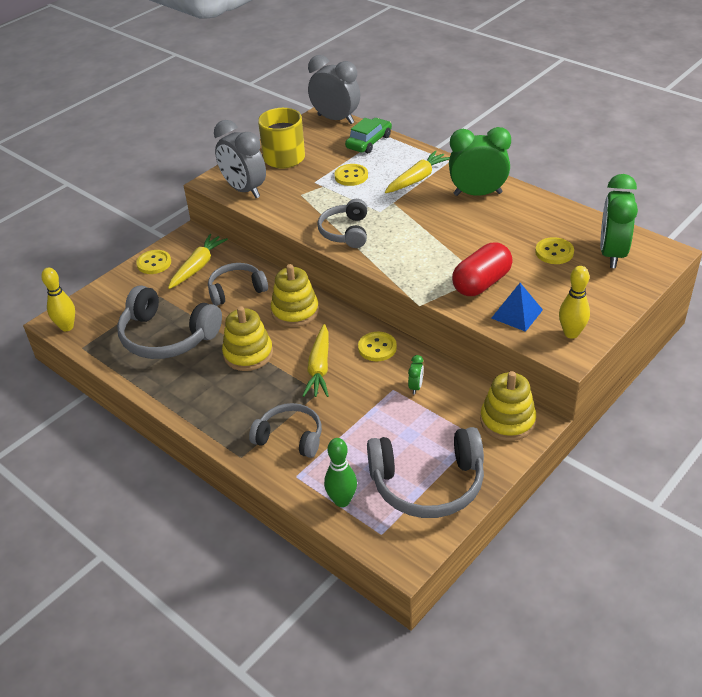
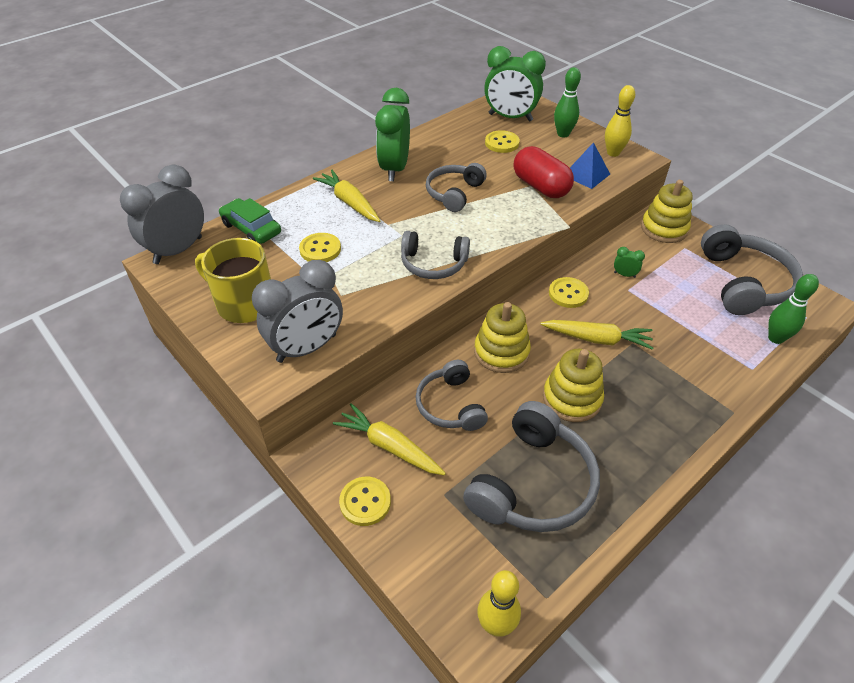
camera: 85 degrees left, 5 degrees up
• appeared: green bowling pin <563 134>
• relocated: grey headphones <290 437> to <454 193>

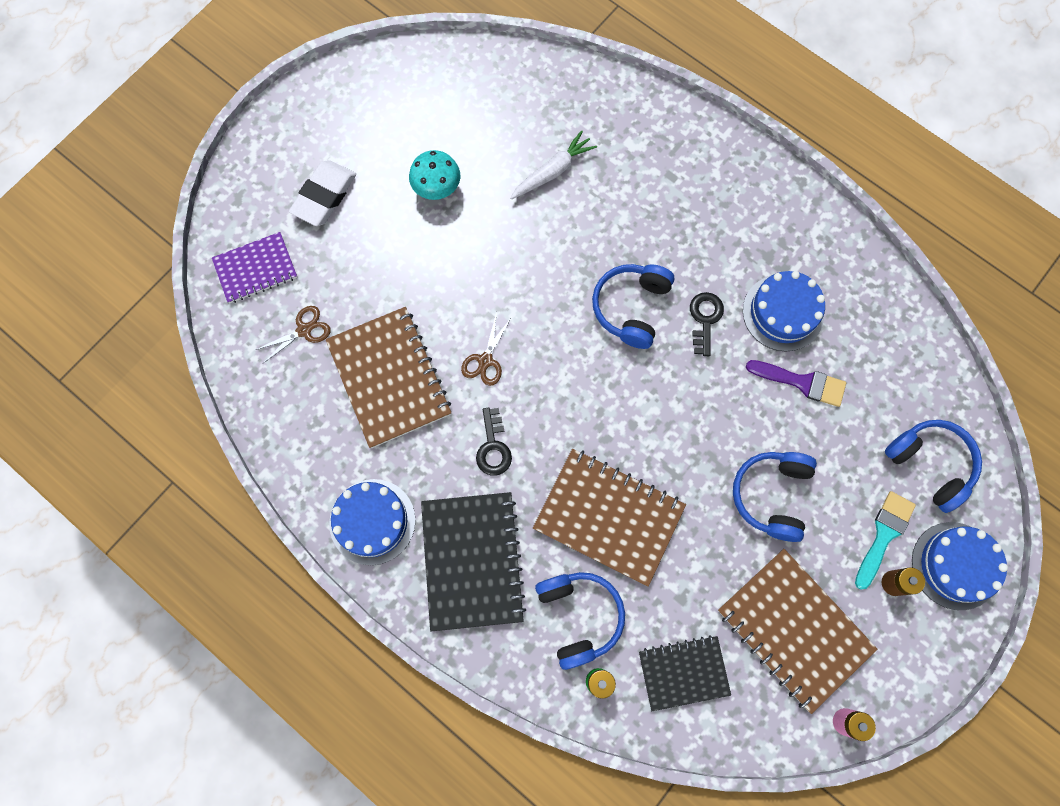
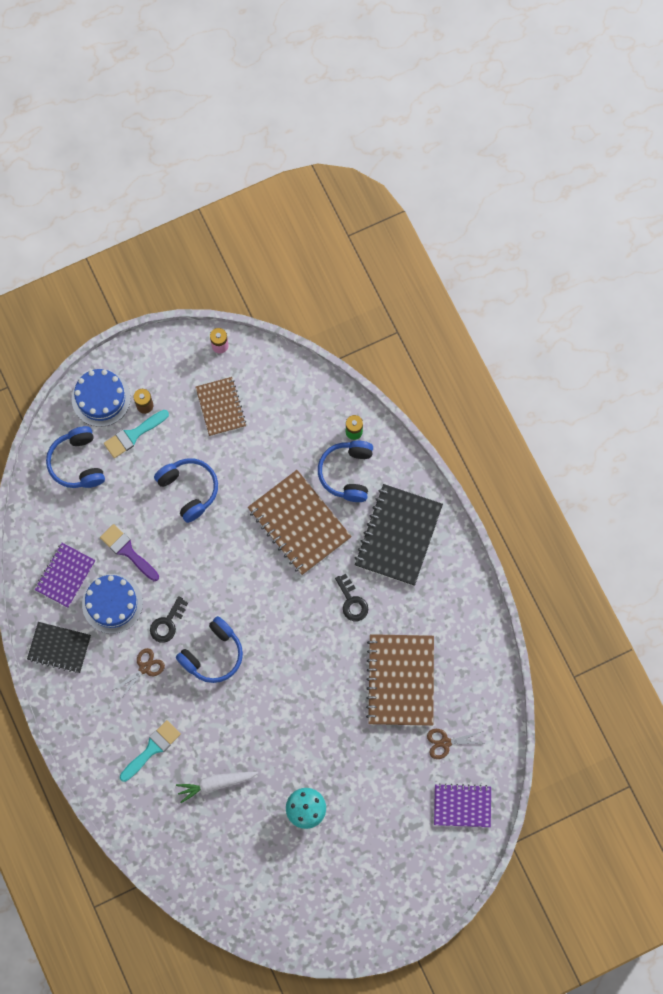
camera: 155 degrees left, 0 degrees up
• missing: white eraser <324 196>
• missing: blue cake <372 521>
• appeared: purple notebook <65 575>
• appeared: turquoise brush <152 749>
• relocated: brown scissors <485 360> to <144 668>
• relocated: black notebook <683 673> to <59 648>
• spun: black key <493 447> = <352 601> 135 degrees clockwise
• spun: blue headphones <771 495> = <189 490> 75 degrees counterclockwise
• size: brown notebook <794 629> = <220 407> x0.62

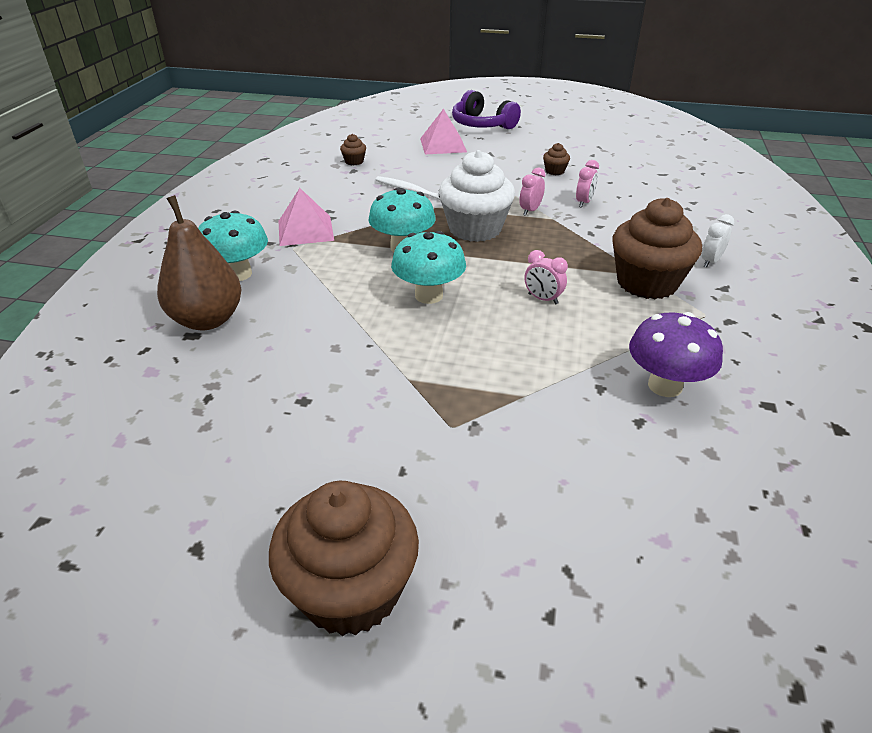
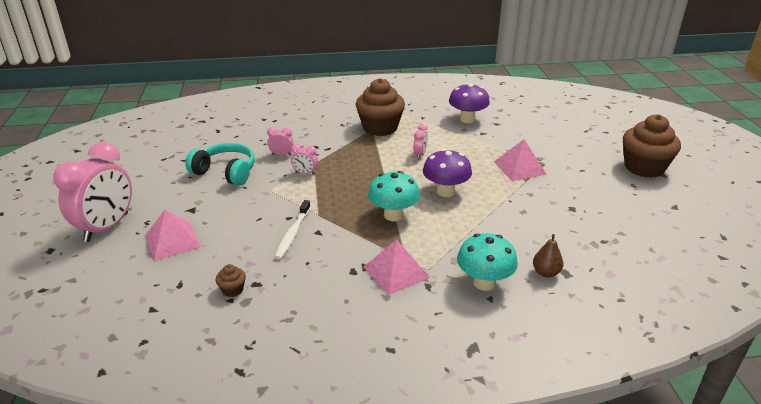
camera: 110 degrees left, 5 degrees down
• missing: white cupcake <475 229>
• missing: white clock <710 261>
• appeared: pink pyramid <519 167>
• exchanged: purple headphones <482 125> to pink clock <107 227>
• exchanged: brown cupcake <554 171> to turquoise headphones <225 172>
• colour: turquoise mushroom <429 295> to purple mushroom <445 191>
• size: brown pear <207 320> = <546 272> x0.51

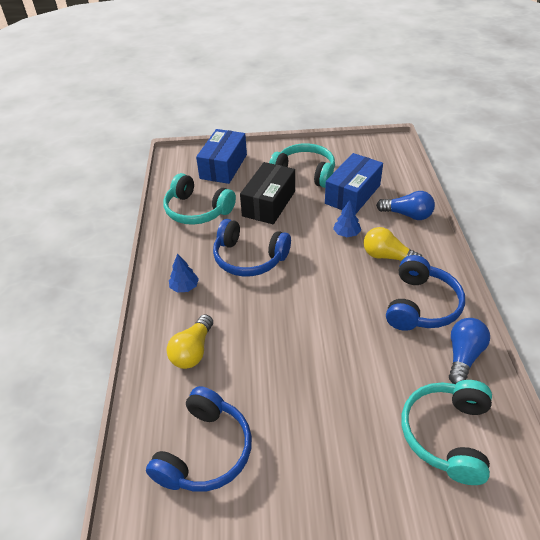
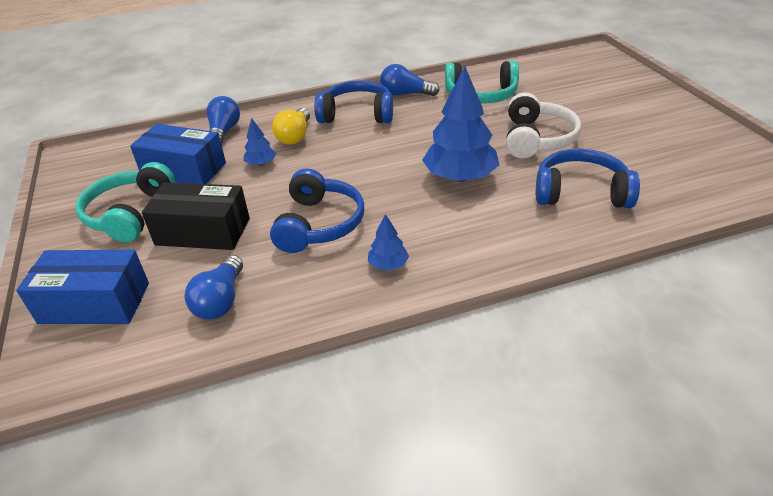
camera: 105 degrees left, 5 degrees down
• missing: yellow light bulb <193 351>
• appeared: blue tree <460 177>
• appeared: white headphones <537 139>
• exchanged: turquoise headphones <197 210> to blue light bulb <221 300>

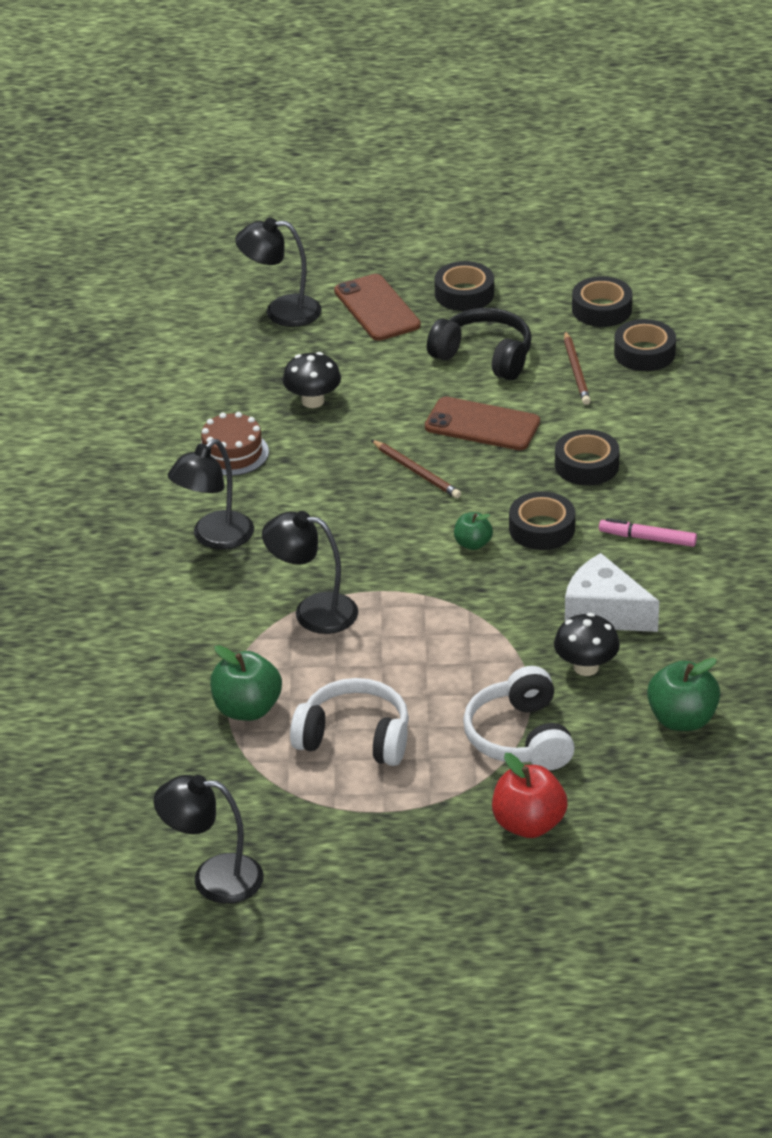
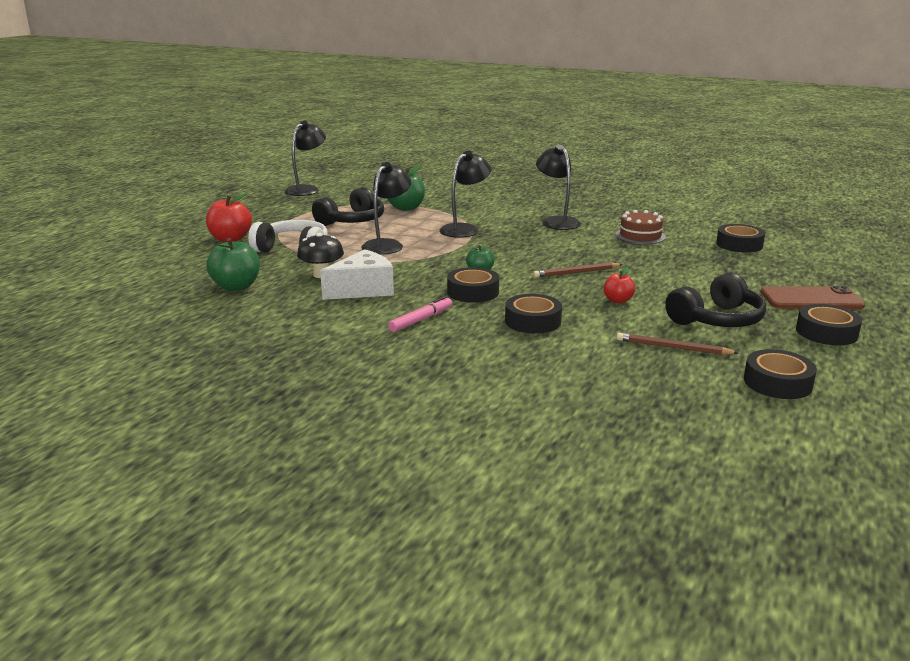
camera: 115 degrees right, 15 degrees down
• missing: black mushroom <313 401>
• relocated: black lamp <281 311> to <387 245>
• relocated: black tape <644 353> to <739 244>
• exchanged: brown phone <482 425> to red apple <617 300>
• colour: white headphones <355 738> to black headphones <352 221>

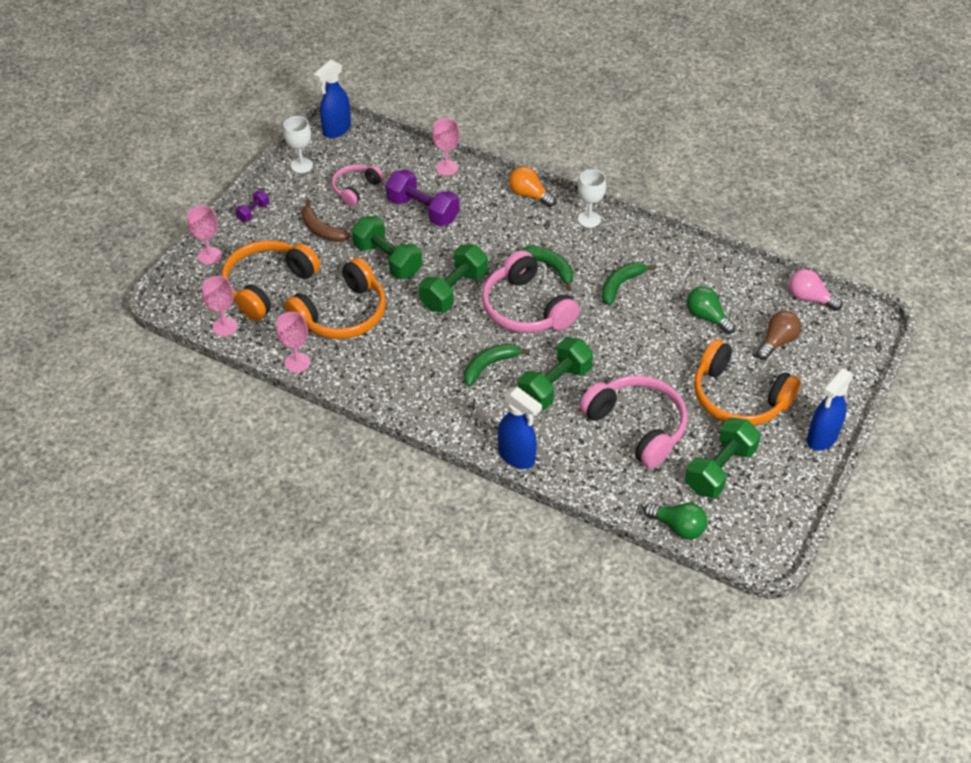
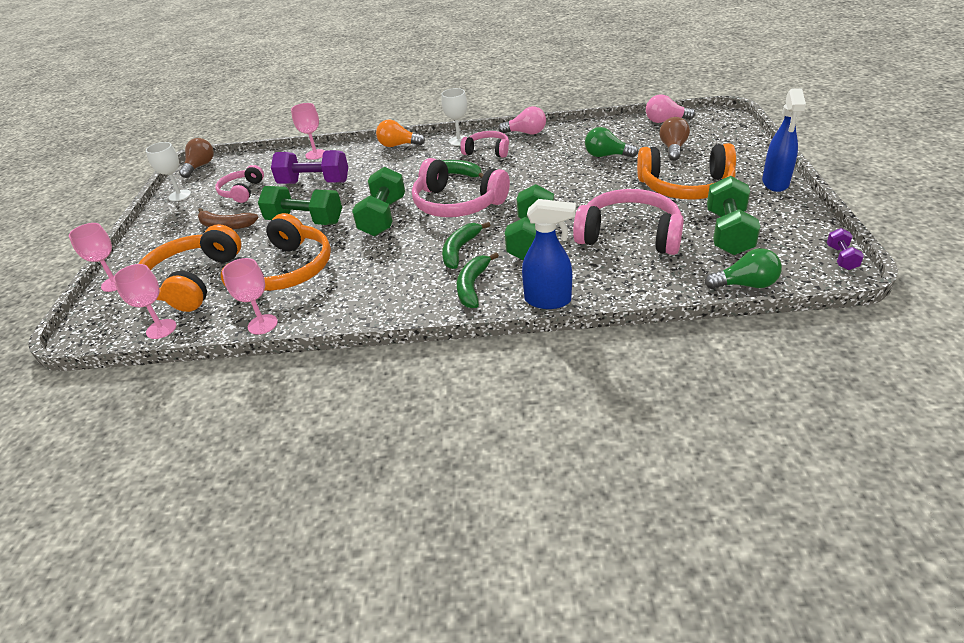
camera: 25 degrees left, 10 degrees down
• appeared: pink headphones <487 151>
• appeared: pink light bulb <526 133>
• relocated: purple dumbbell <253 212> to <841 258>
• relocated: green banana <620 285> to <472 286>
• exchanged: blue spray bottle <336 130> to brown light bulb <200 166>

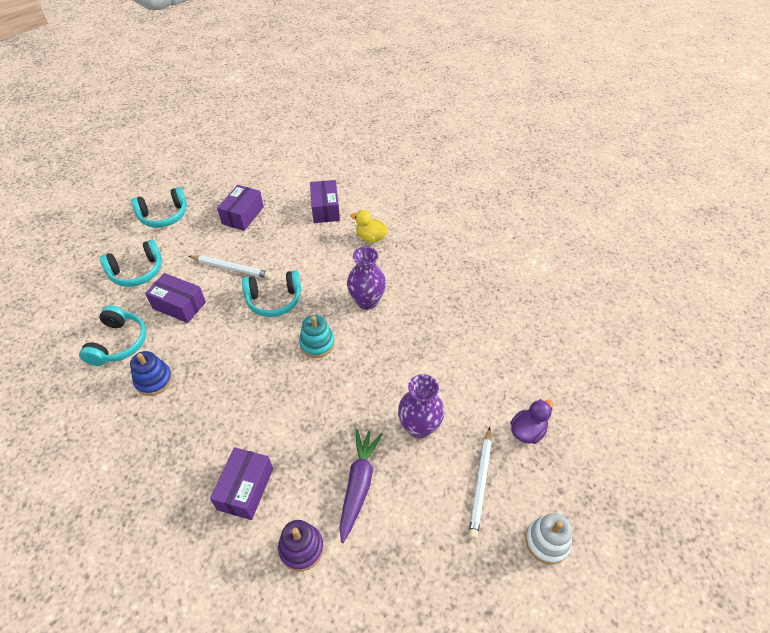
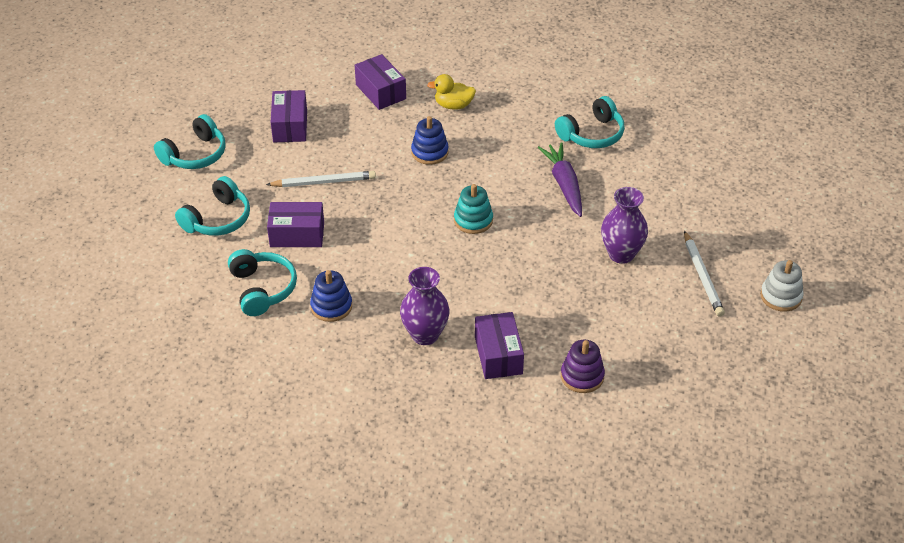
camera: 25 degrees left, 5 degrees down
• missing: purple duck <527 431>
• appeared: blue stacking toy <429 152>
• relocated: turquoise headphones <274 300> to <592 134>
• relocated: purple carrot <358 484> to <564 184>
• relocated: purple vase <367 301> to <425 335>

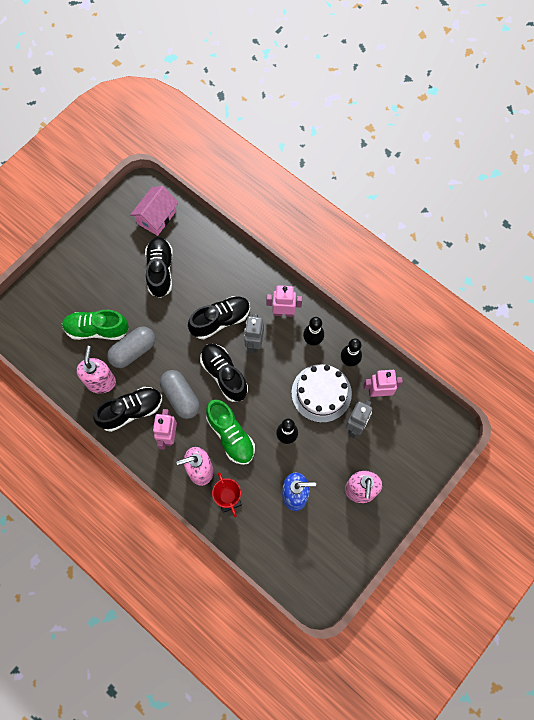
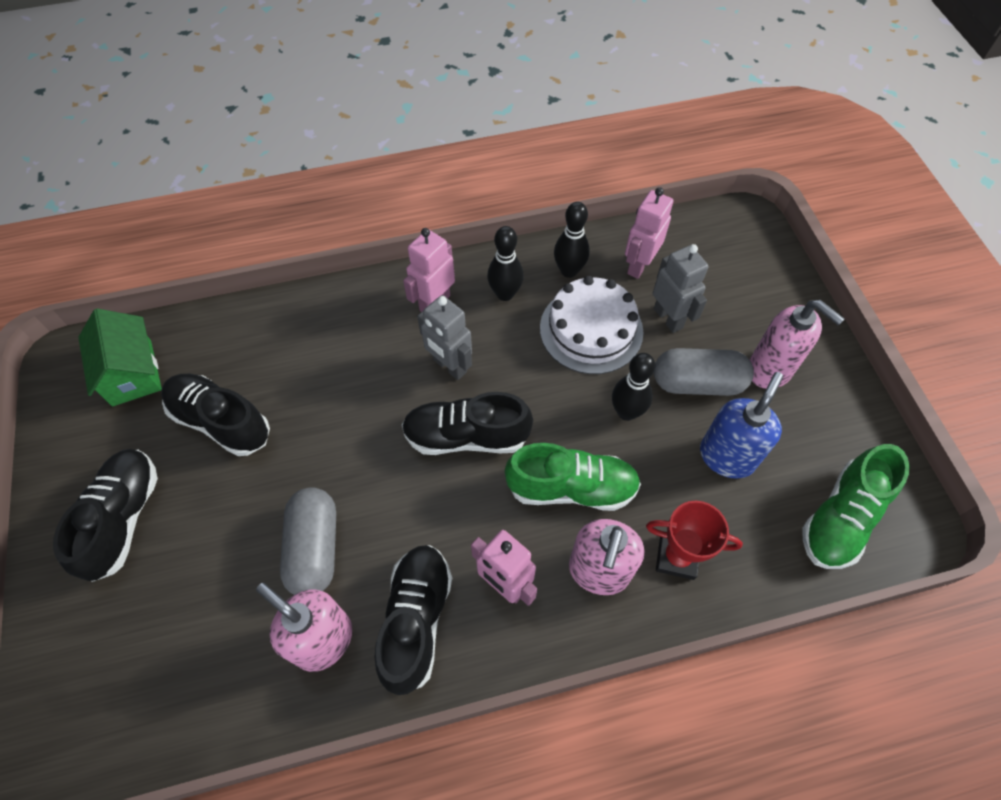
camera: 55 degrees left, 10 degrees down
• relocated: green shoe <97 329> to <841 518>
• relocated: grey capsule <181 397> to <697 383>
• relocated: black shoe <220 320> to <123 519>
• colour: pink house <156 217> to green house <132 372>

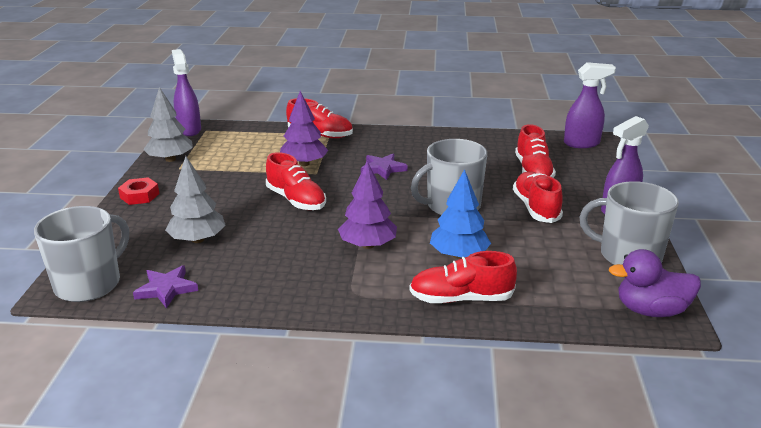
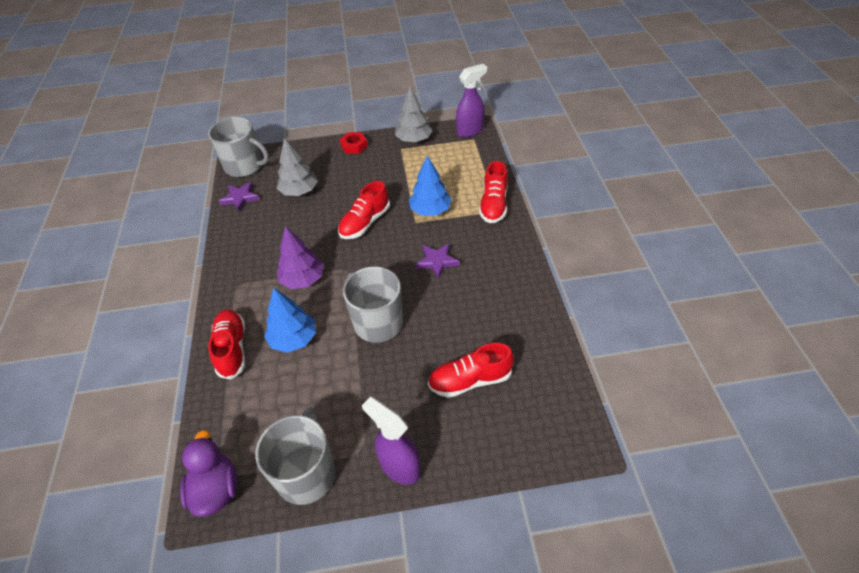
camera: 80 degrees right, 20 degrees up
• missing: red shoe <536 208>
• missing: purple spray bottle <582 143>
• colour: purple tree <304 164> to blue tree <430 210>

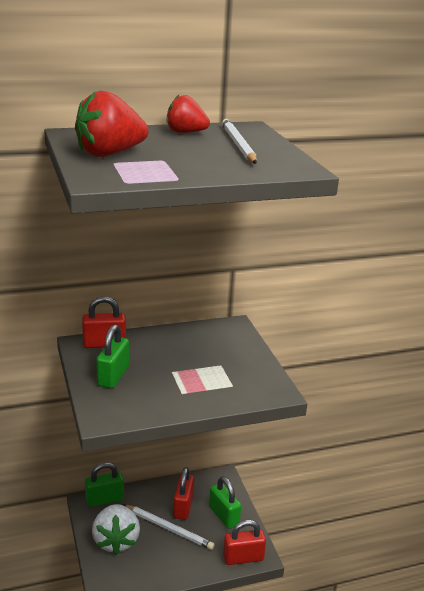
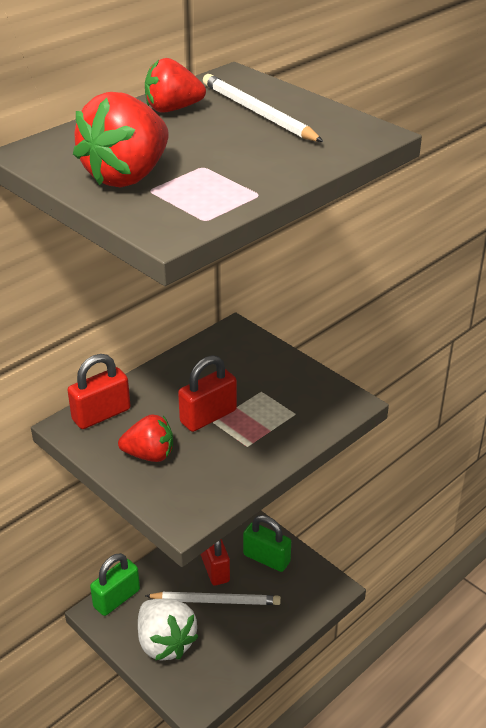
camera: 25 degrees left, 10 degrees up
• relocated: red padlock <243 558> to <208 416>
• exchanged: green padlock <113 376> to red strawberry <149 455>

